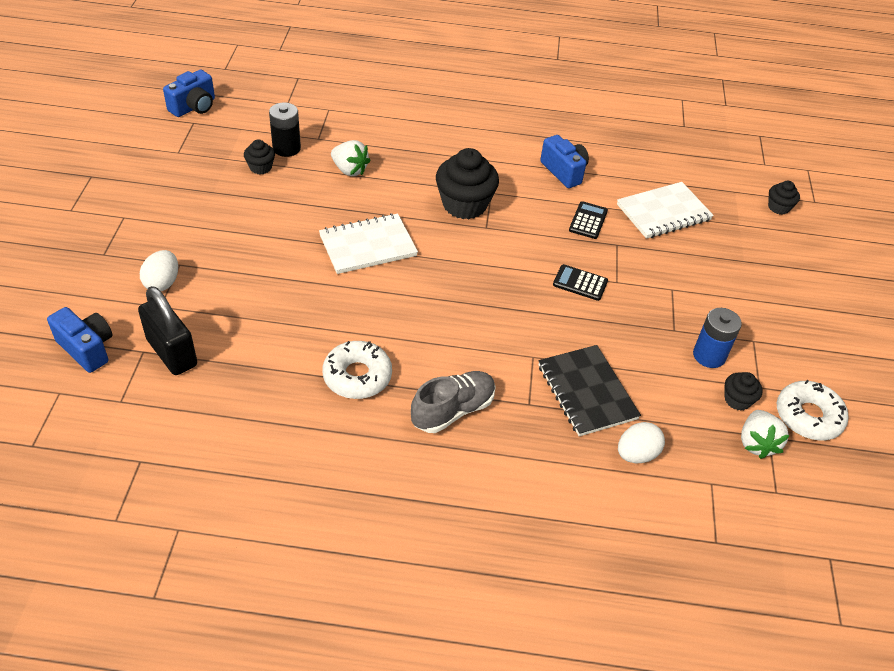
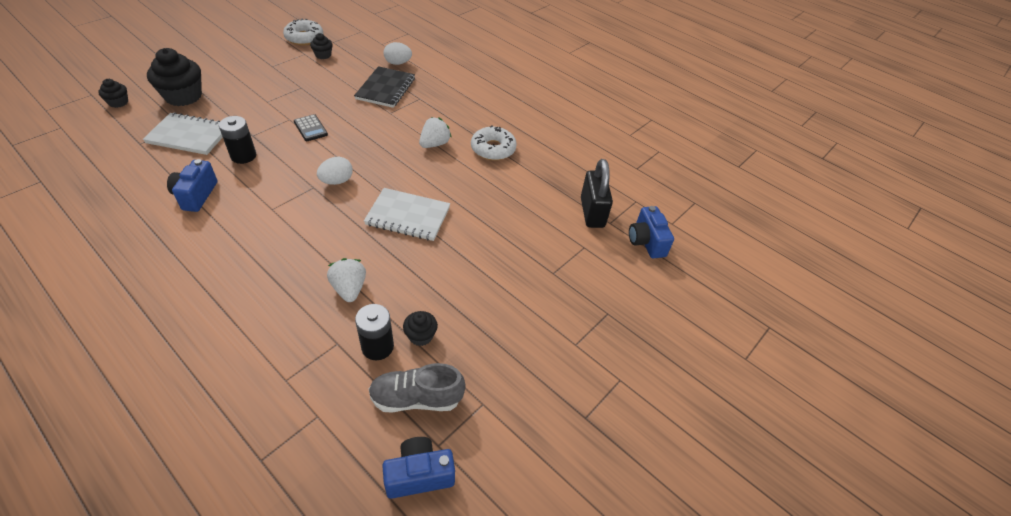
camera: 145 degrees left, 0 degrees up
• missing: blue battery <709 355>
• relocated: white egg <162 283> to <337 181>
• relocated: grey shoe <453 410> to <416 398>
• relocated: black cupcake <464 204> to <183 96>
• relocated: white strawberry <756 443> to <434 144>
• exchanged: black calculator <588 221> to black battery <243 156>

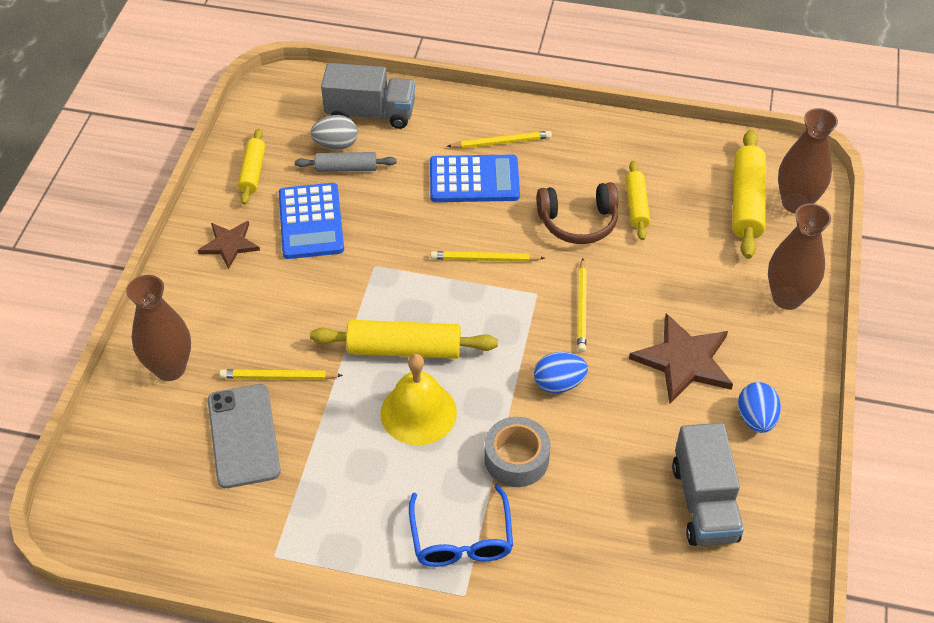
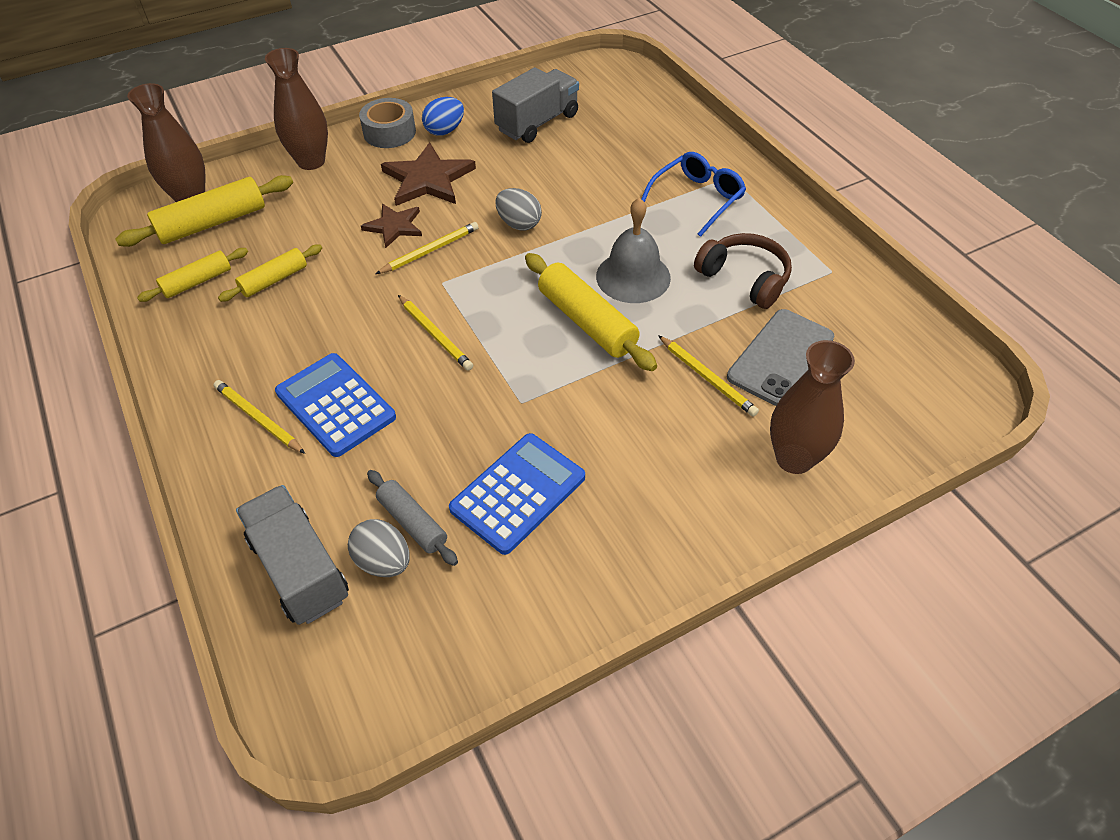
camera: 130 degrees left, 0 degrees up
• relocated: brown star <229 244> to <394 226>
• relocated: yellow rolling pin <252 172> to <197 282>
• relocated: grey tape <516 458> to <389 132>
• relocated: brown headphones <578 222> to <744 278>
• colour: yellow bell <418 412> to grey bell <633 276>
• colour: blue egg <559 383> to grey egg <519 224>

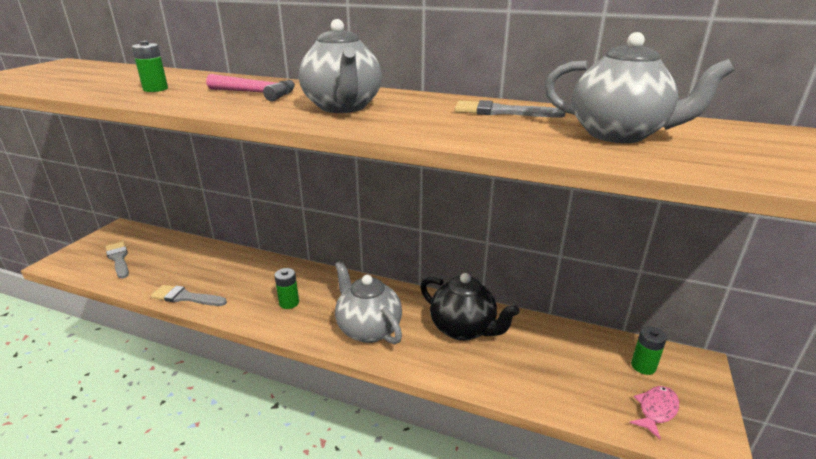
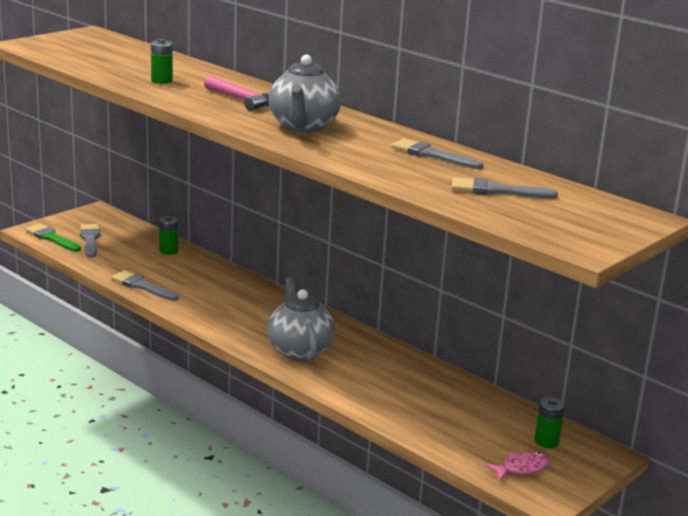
camera: 20 degrees right, 5 degrees down
• missing: black teapot <463 329>
• appeared: green brush <52 238>
• relocated: green battery <289 303> to <168 251>
• exchanged: grey teapot <618 135> to grey brush <496 191>

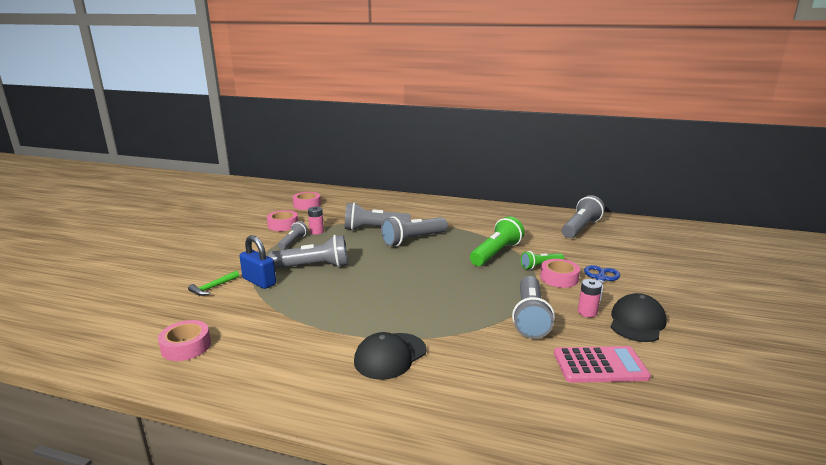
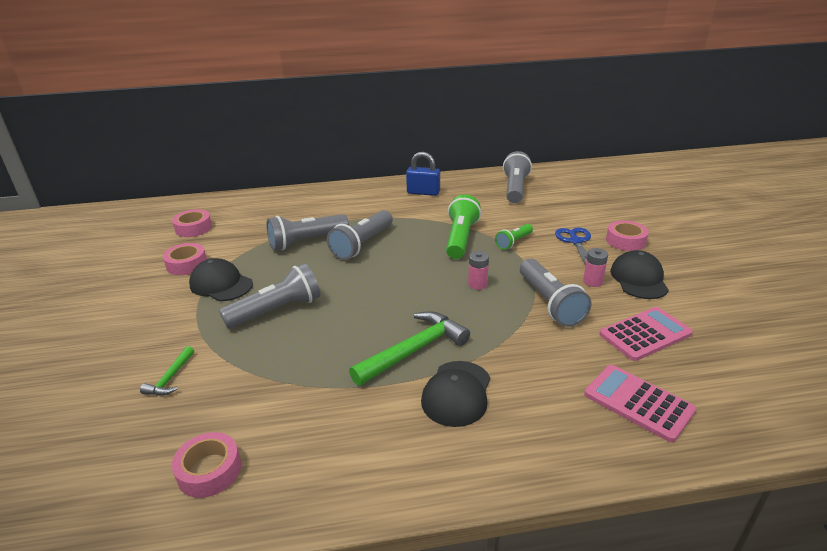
camera: 25 degrees left, 10 degrees up
• appeared: green hammer <414 350>
• appeared: pink calculator <638 402>
• relocated: blue padlock <259 281> to <423 192>
• relocated: pink battery <316 231> to <477 284>
• relocated: pink tape <559 278> to <625 241>
• exchanged: grey flashlight <293 242> to black cap <221 284>

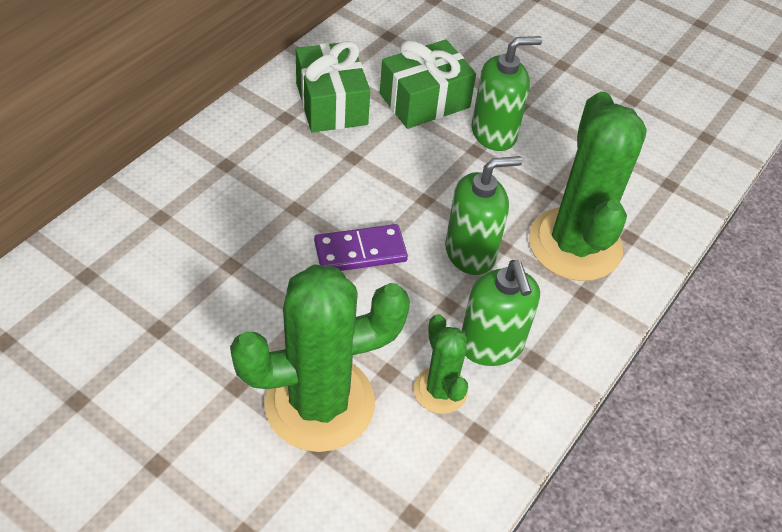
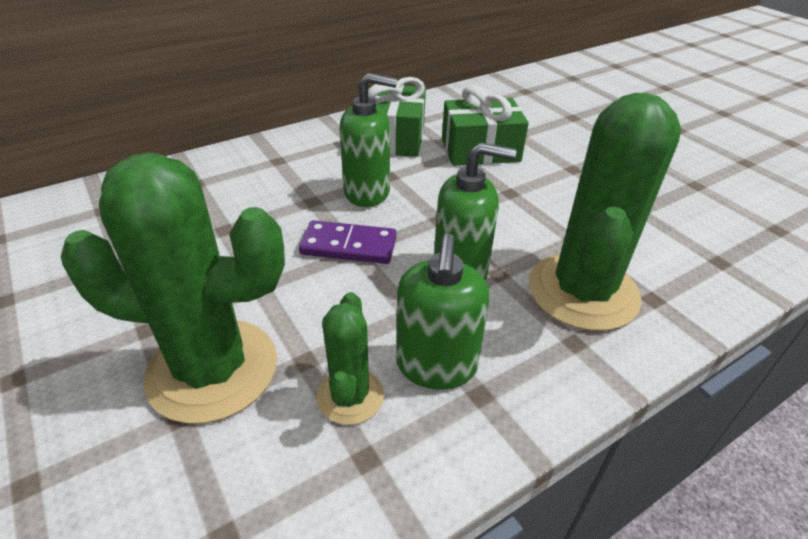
camera: 25 degrees right, 10 degrees down
• relocated: green soap dispenser <494 133> to <367 192>

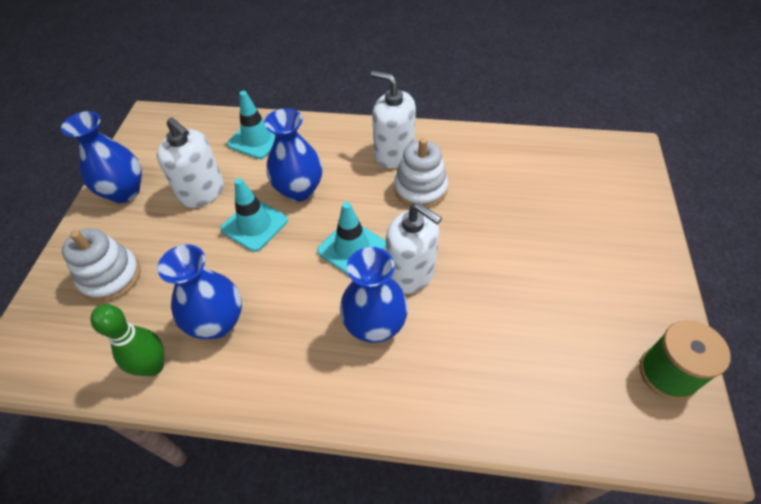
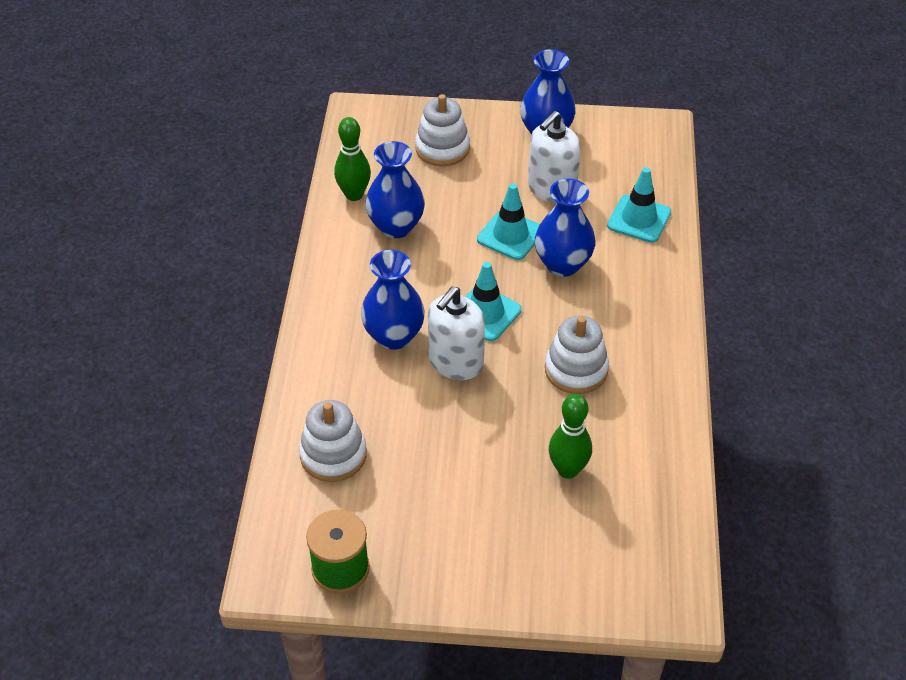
camera: 85 degrees right, 5 degrees down
• missing: white soap dispenser <394 154>
• appeared: white stacking toy <333 455>
• appeared: green bowling pin <568 470>

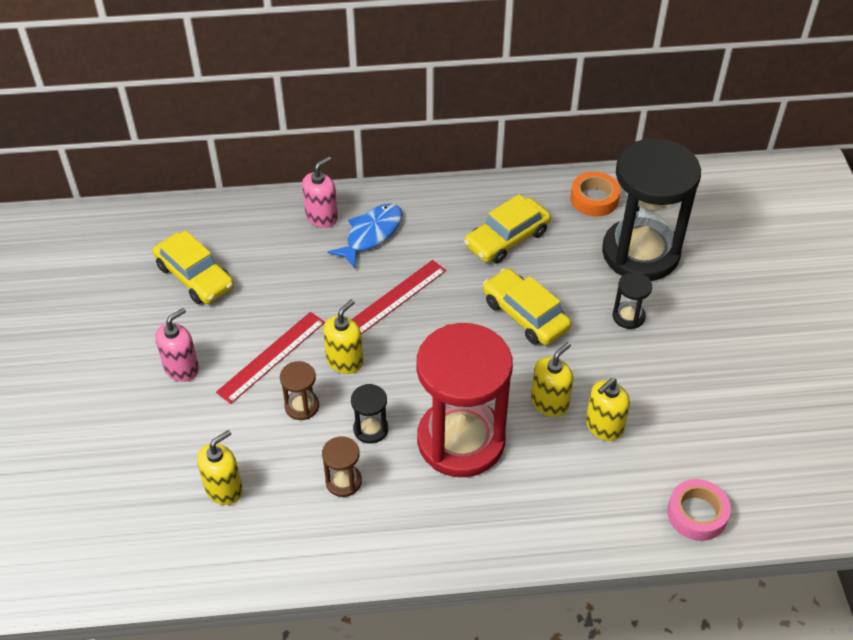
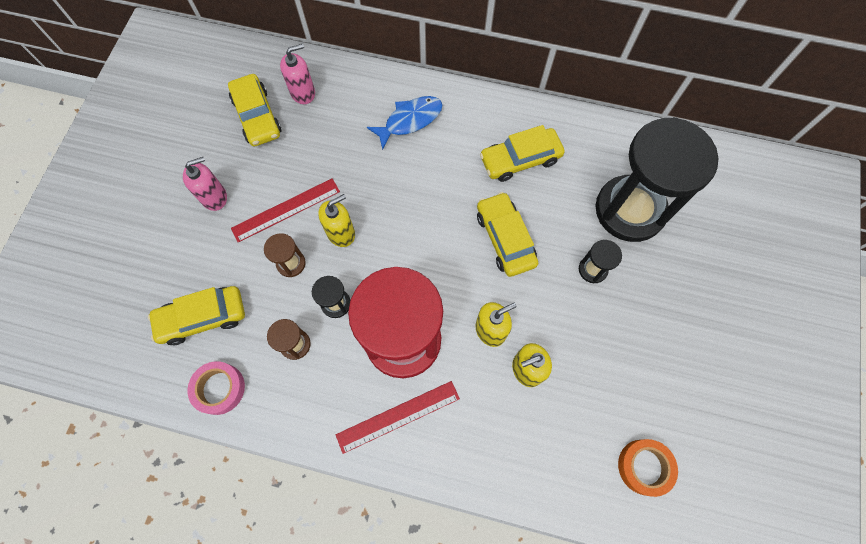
camera: 20 degrees right, 20 degrees up
• relocated: pink soap dispenser <321 217> to <303 93>
• relocated: red ruler <394 299> to <398 416>
• relocated: orange tape <594 199> to <644 467>
• relocated: pink tape <697 514> to <219 389>
• exchanged: yellow soap dispenser <224 489> to yellow car <202 318>

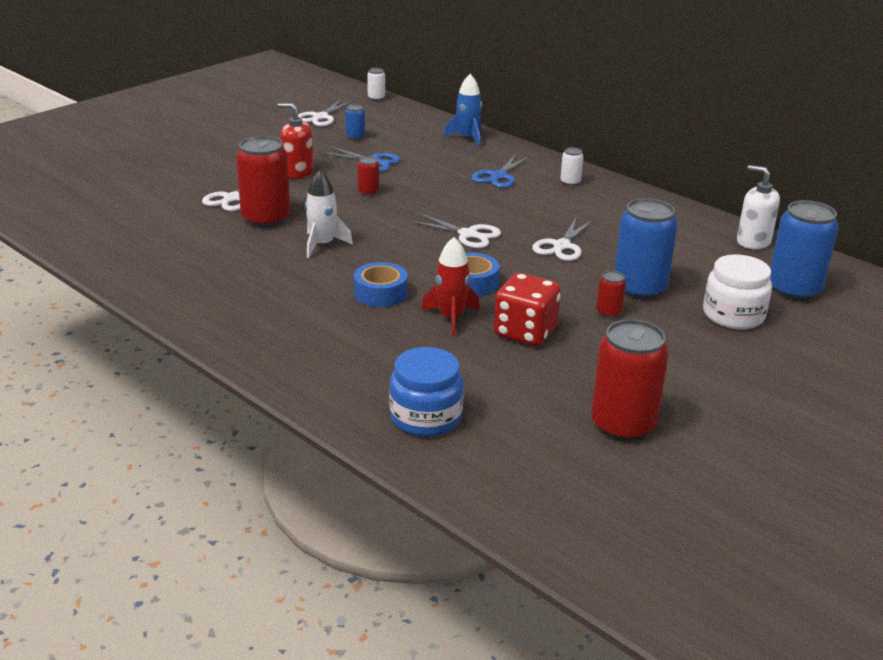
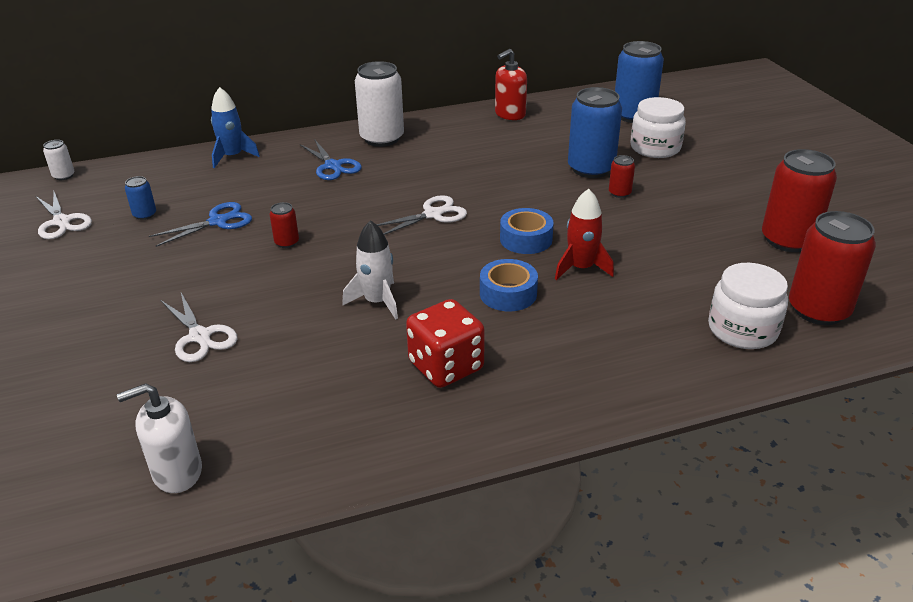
camera: 60 degrees left, 5 degrees up
• missing: white scissors <561 246>
• relocated: red can <266 218> to <818 310>
• relocated: red soap dispenser <297 172> to <510 114>
• relocated: red dice <525 332> to <446 366>
• relocated: white soap dispenser <753 242> to <177 472>
• colour: blue jar <426 417> to white jar <742 329>
• size: white can <570 182> = <382 138> x2.18

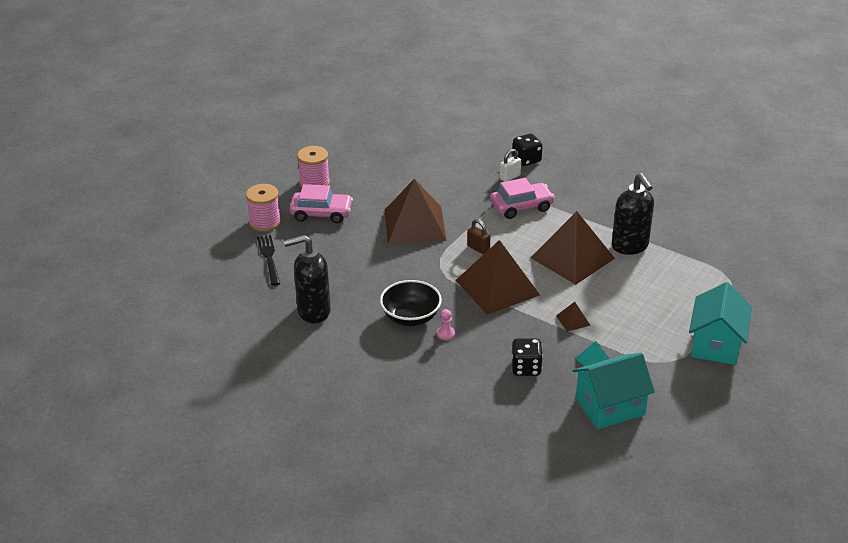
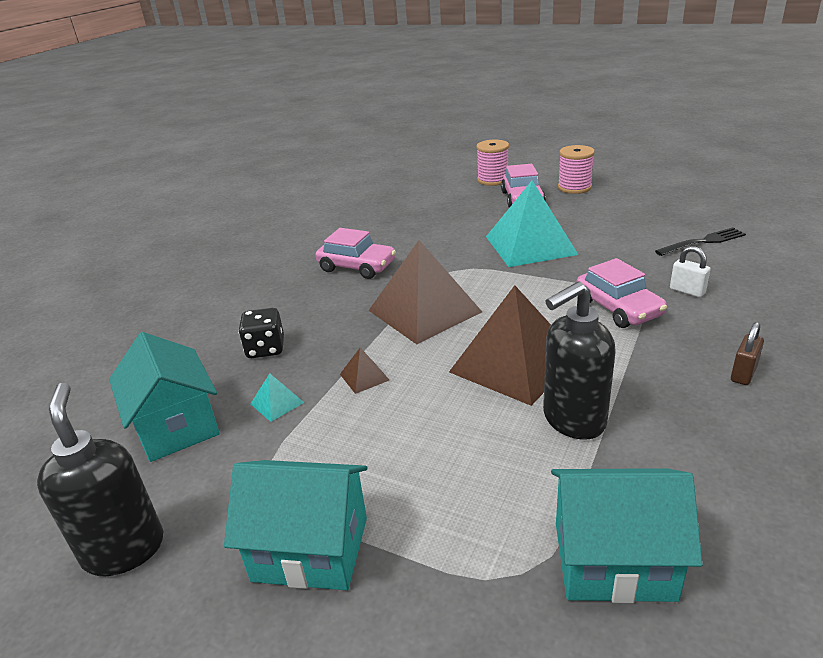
camera: 85 degrees right, 5 degrees down
• missing: pink pawn <445 334>
• missing: black dice <526 160>
• appeared: turquoise house <613 560>
• relocated: black fork <269 258> to <703 242>
• relocated: black soap dispenser <313 312> to <124 549>
• relocated: brown padlock <478 248> to <743 374>
• exchanged: black bowl <411 317> to pink car <357 266>
• colour: brown pyramid <414 225> to turquoise pyramid <530 245>

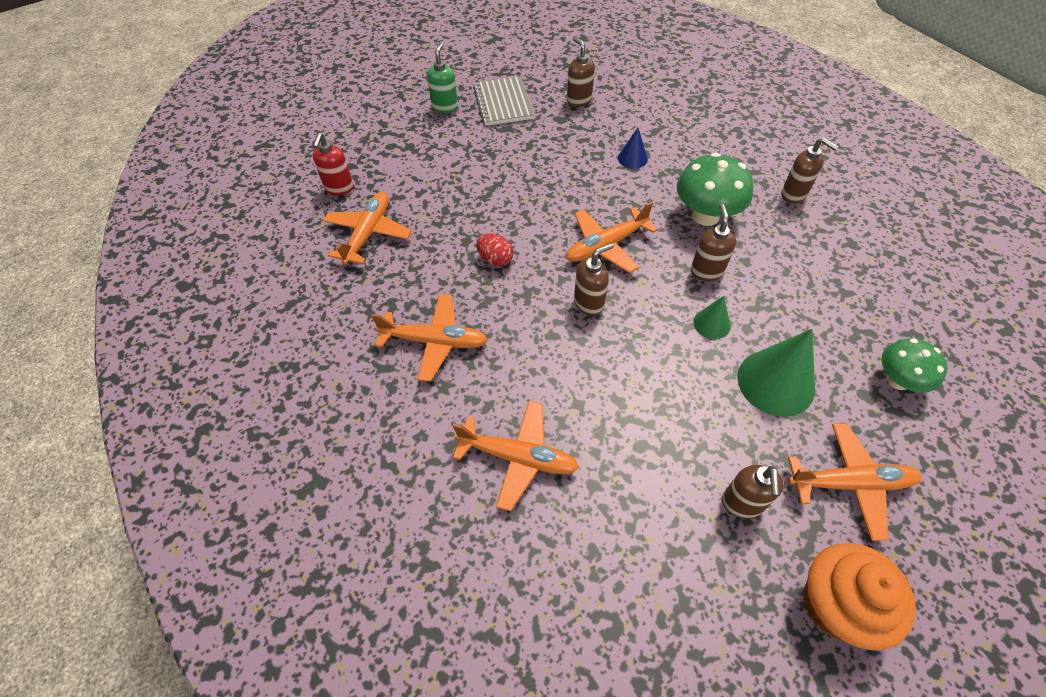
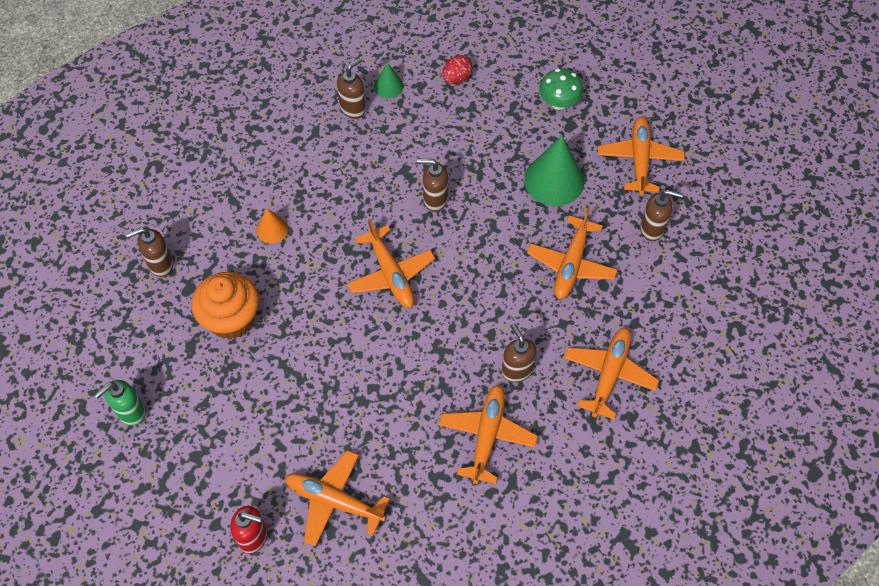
camera: 85 degrees left, 5 degrees up
• missing: grey notebook <503 103>
• missing: green mushroom <705 216>
• appeared: orange plane <571 264>
• relocated: red egg <495 259> to <456 78>
• relocated: brown soap dispenser <589 303> to <517 370>
• relocated: green cone <711 324> to <388 86>
• relocated: orange cupcake <836 605> to <231 319>
• colour: blue cone <632 158> to orange cone <272 229>
• spun: green soap dispenser <445 107> = <131 412> 60 degrees counterclockwise

